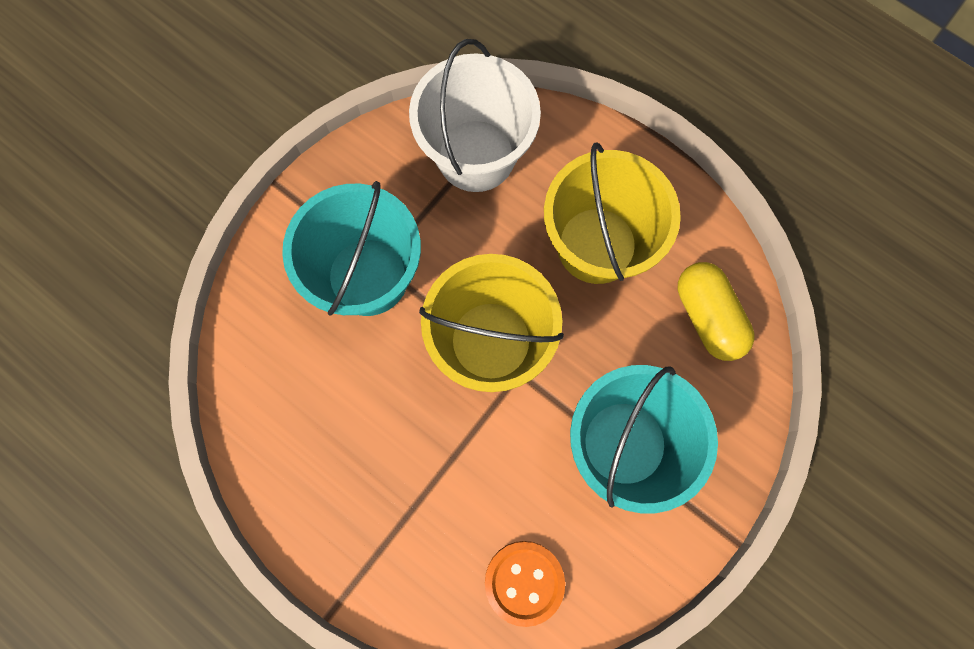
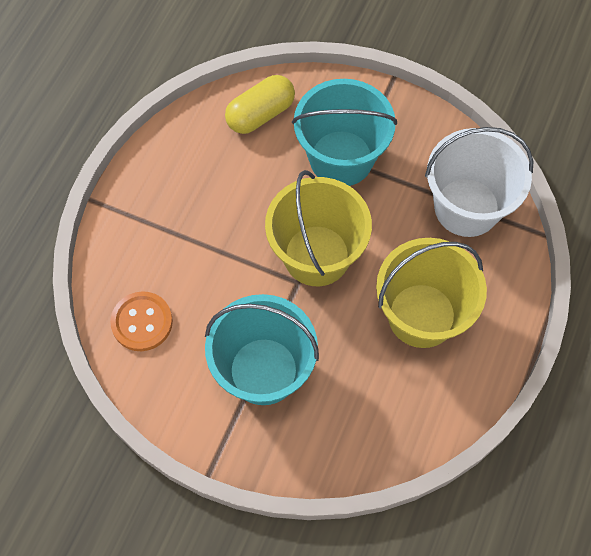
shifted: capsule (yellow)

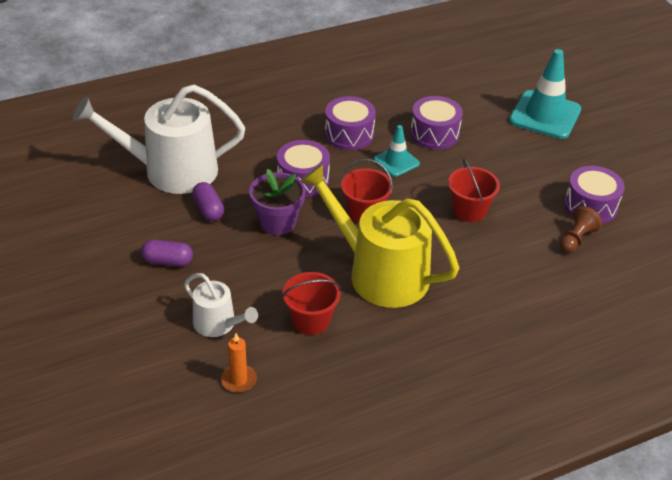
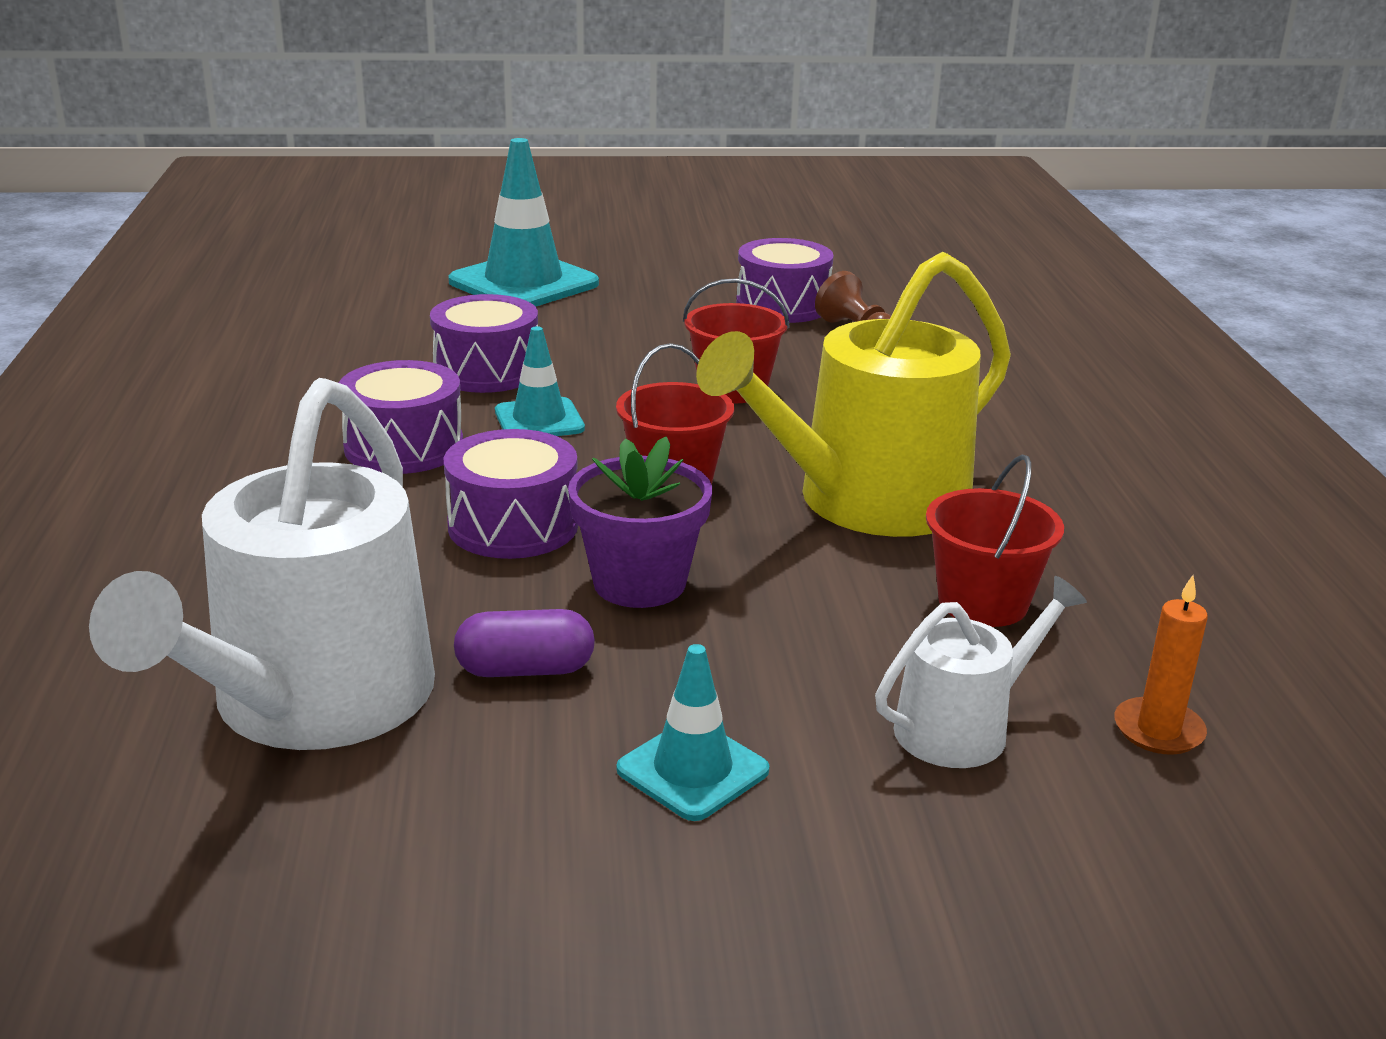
swapped: capsule (purple) (no. 1 from left) to traffic cone (turquoise) (no. 3 from left)

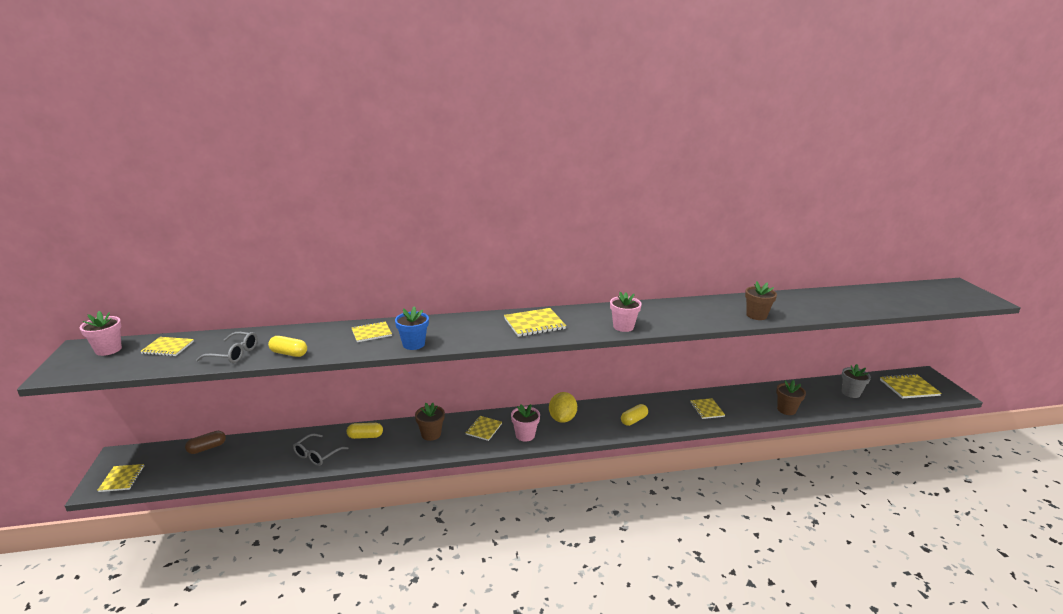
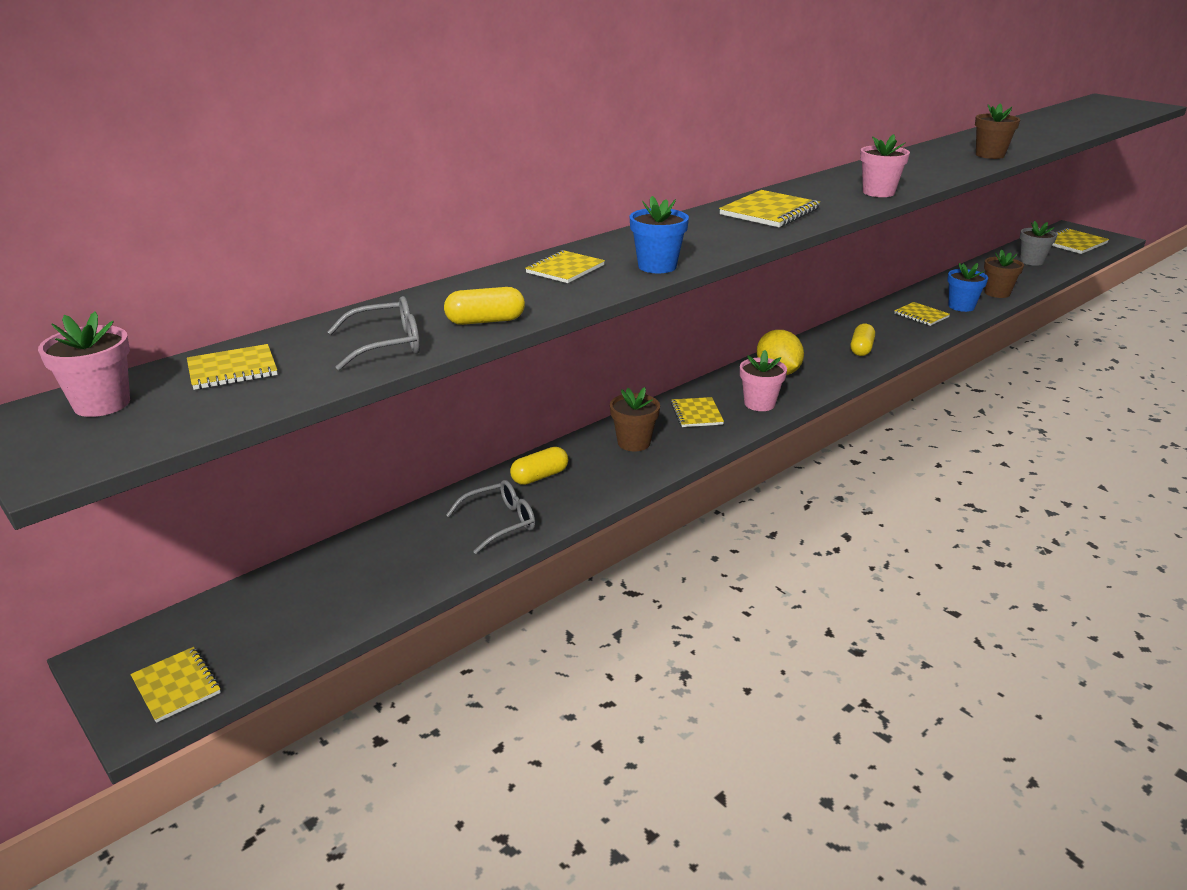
gone: capsule (brown)
new: flower pot (blue) (no. 2 from left)
rotated: glasses (grey) (no. 2 from left) 120 degrees counterclockwise

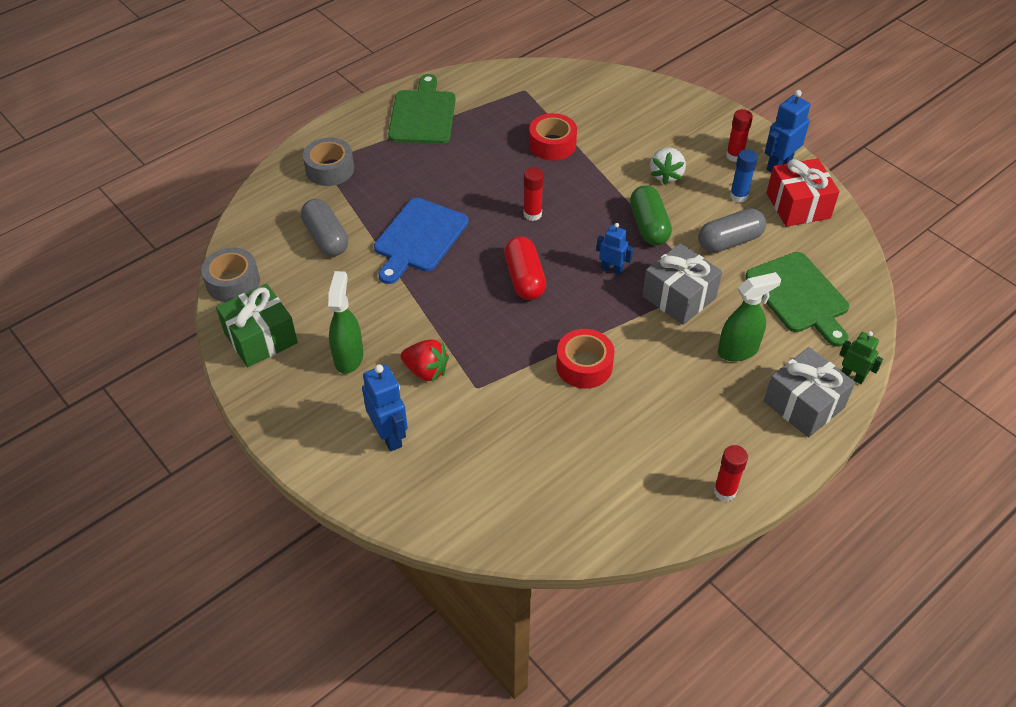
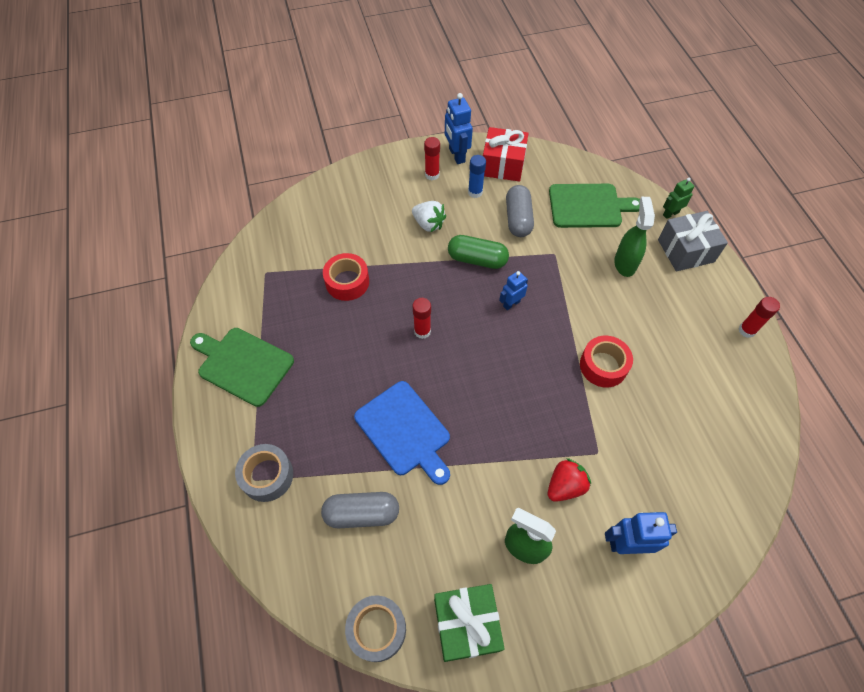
gone: capsule (red); gift (grey) (no. 1 from left)

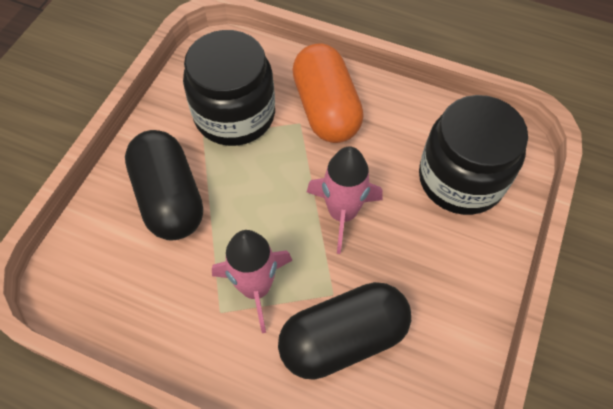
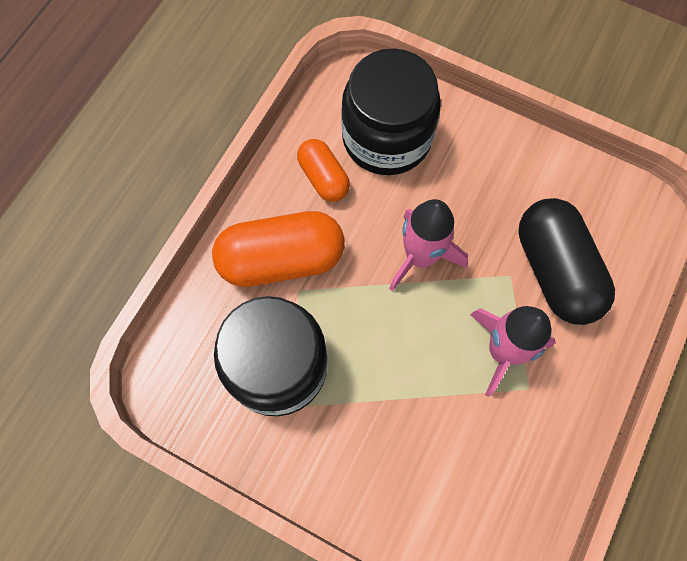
gone: capsule (black) (no. 1 from left)
new: capsule (orange) (no. 2 from left)

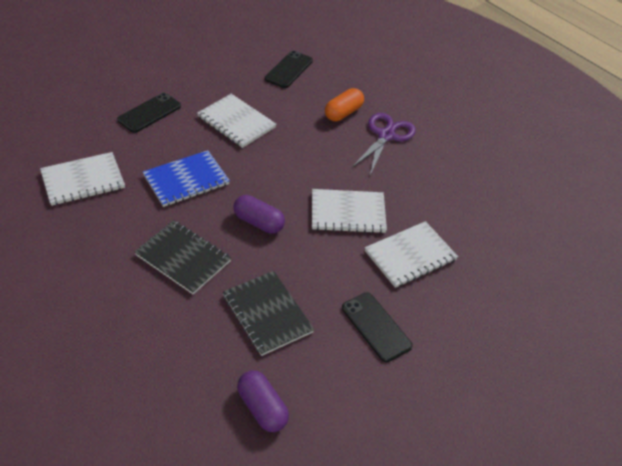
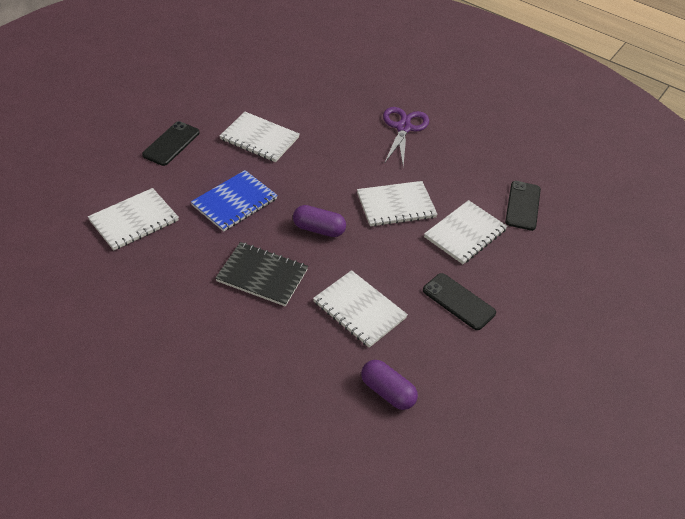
gone: capsule (orange)
shifted: phone (black) (no. 2 from left in the first image) to phone (black) (no. 3 from left)
repainted: notebook (black) (no. 2 from left) to notebook (white) (no. 3 from left)

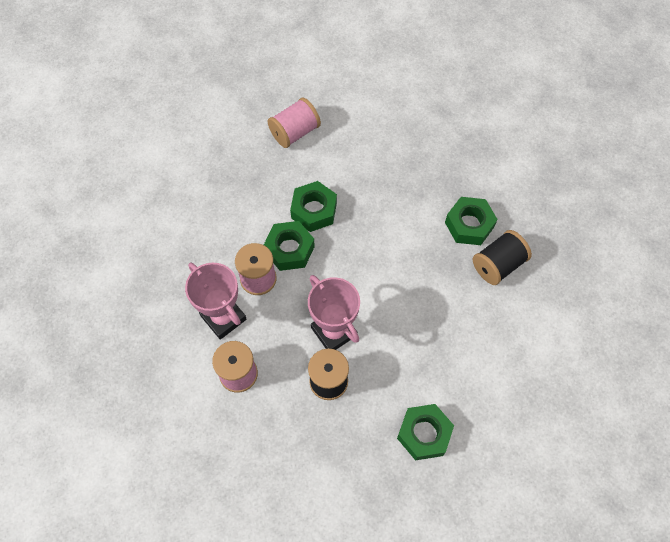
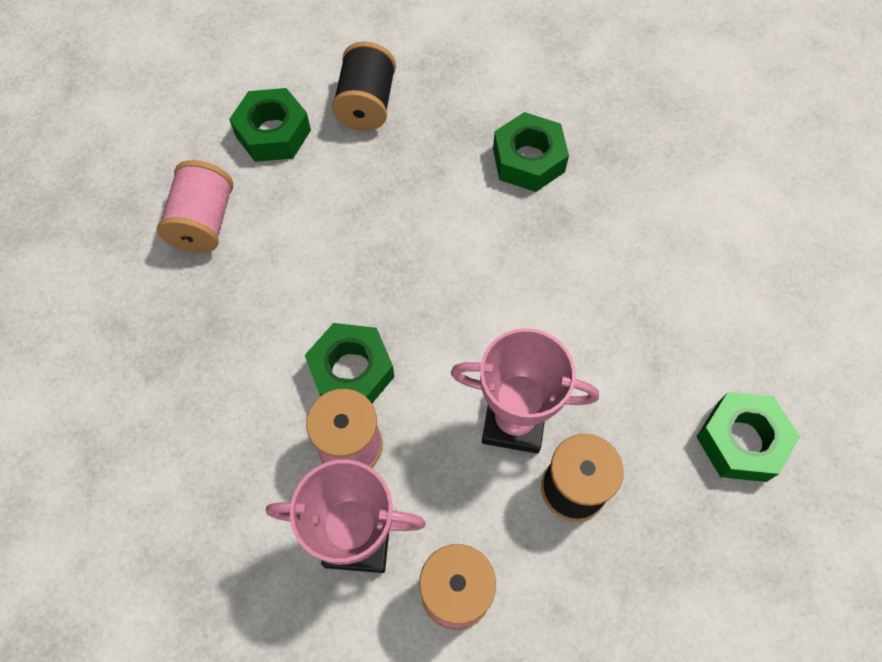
shifted: nut (green) (no. 2 from left in the first image) to nut (green) (no. 1 from left); spool (black) (no. 2 from left in the first image) to spool (black) (no. 1 from left)

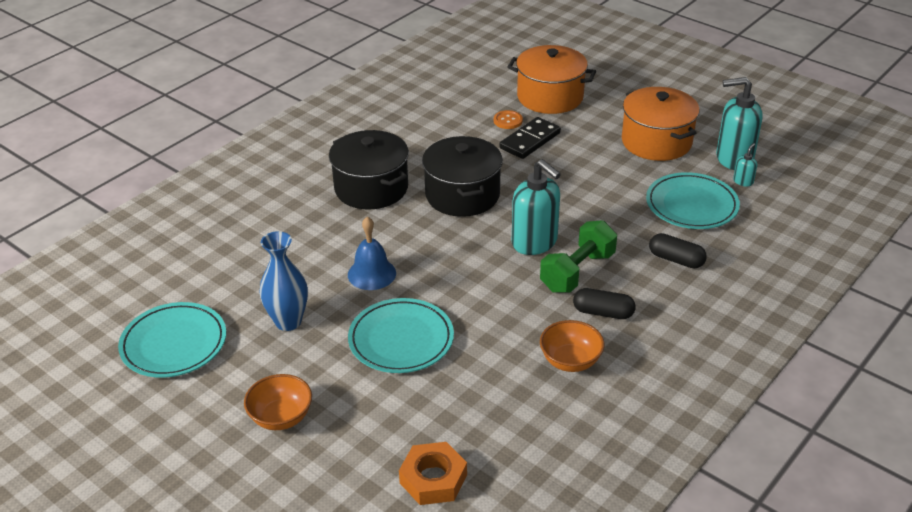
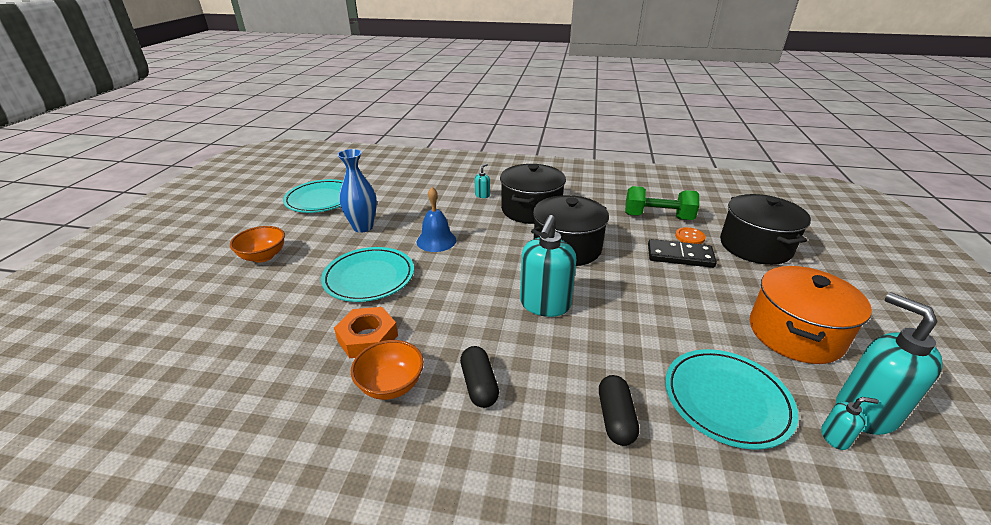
new: soap dispenser (turquoise) (no. 1 from left)
shifted: nut (orange); dumbbell (green)
repainted: pot (orange) (no. 1 from left) to pot (black) (no. 3 from left)

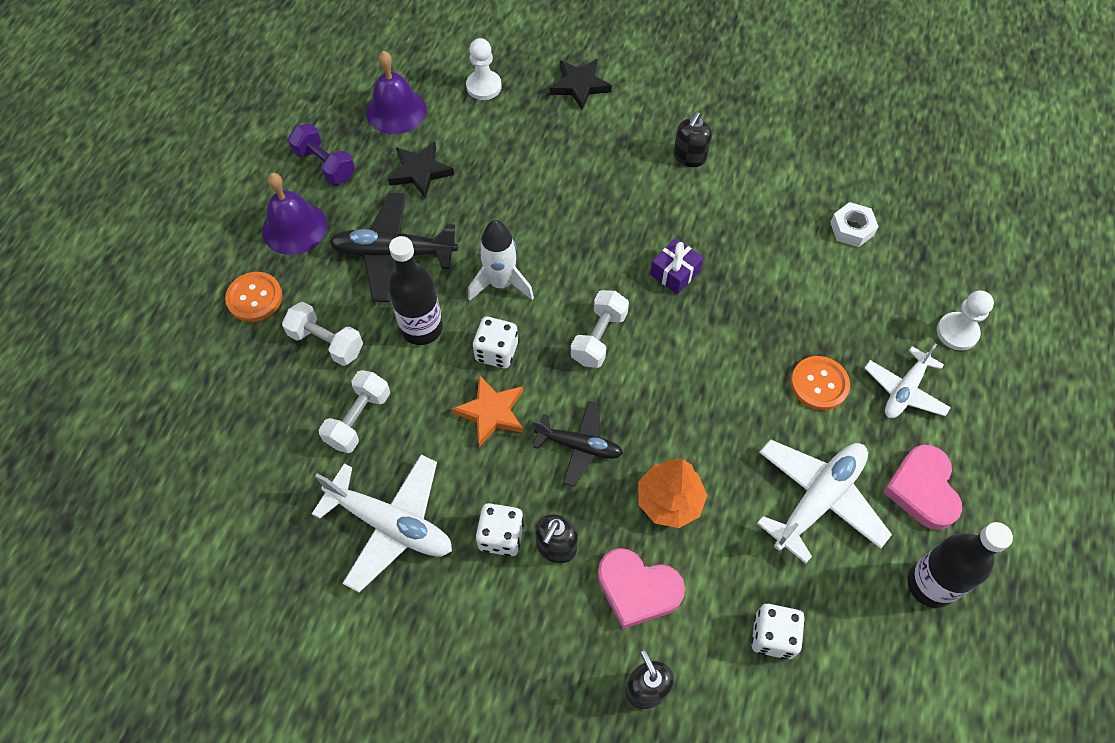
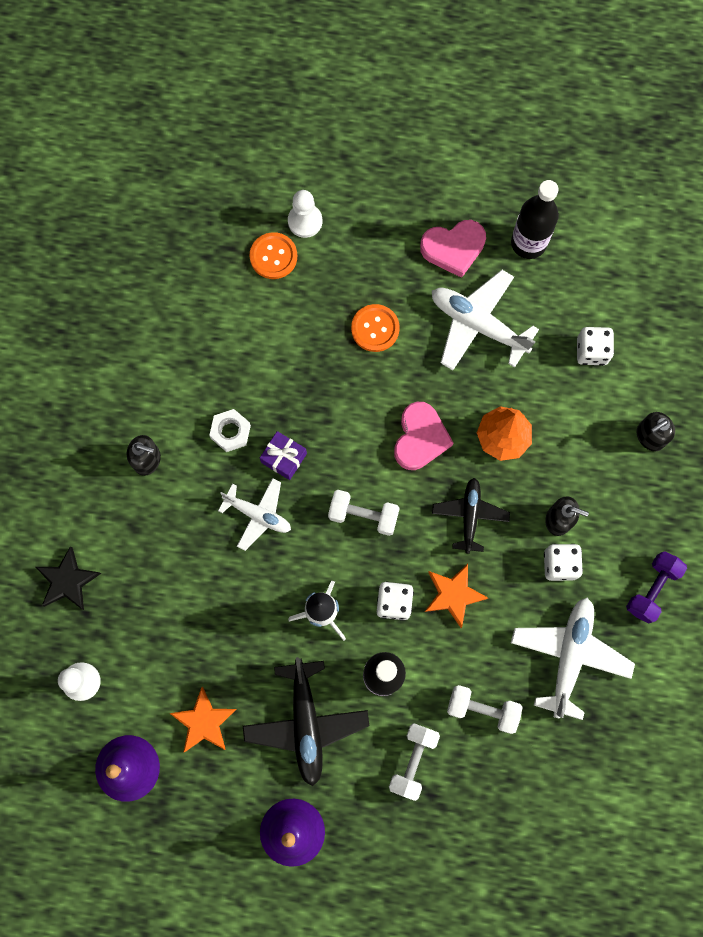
shifted: button (orange) (no. 1 from left); dumbbell (purple); heart (pink) (no. 1 from left); nut (white); plane (white) (no. 3 from left in the first image) to plane (white) (no. 1 from left)
repainted: star (black) (no. 1 from left) to star (orange) (no. 1 from left)

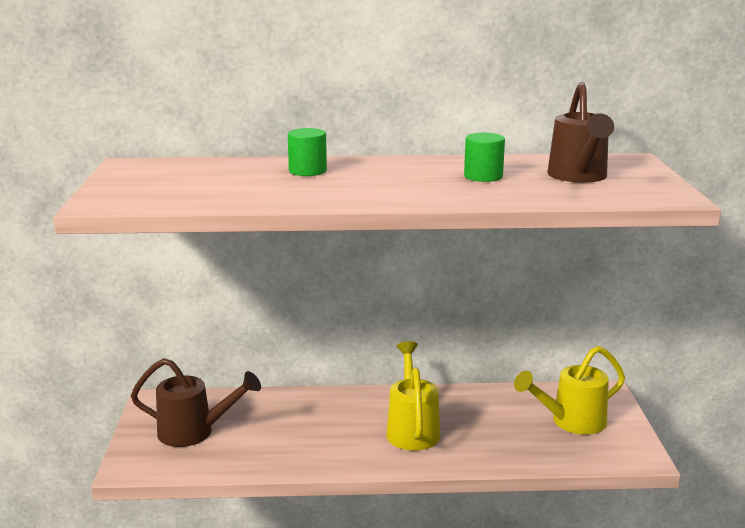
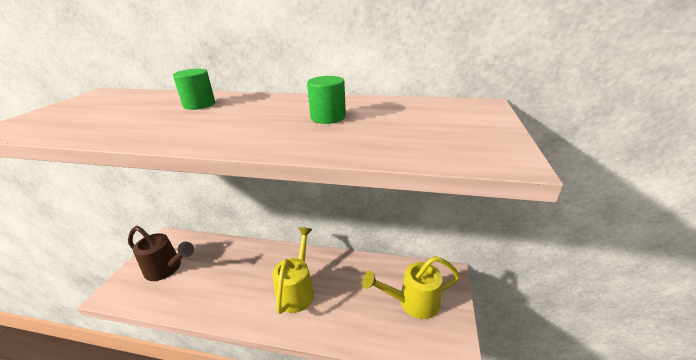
gone: watering can (brown) (no. 2 from left)

